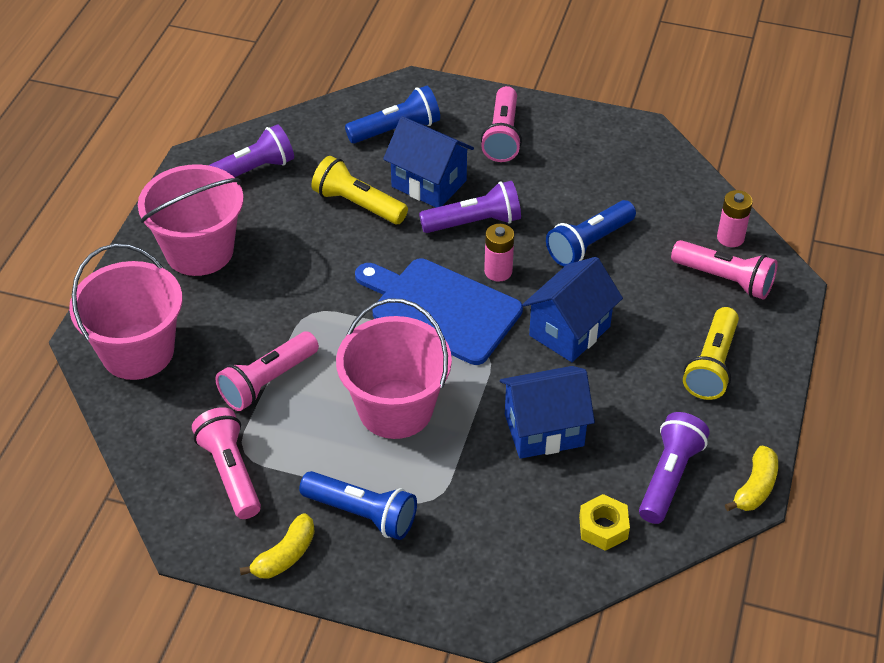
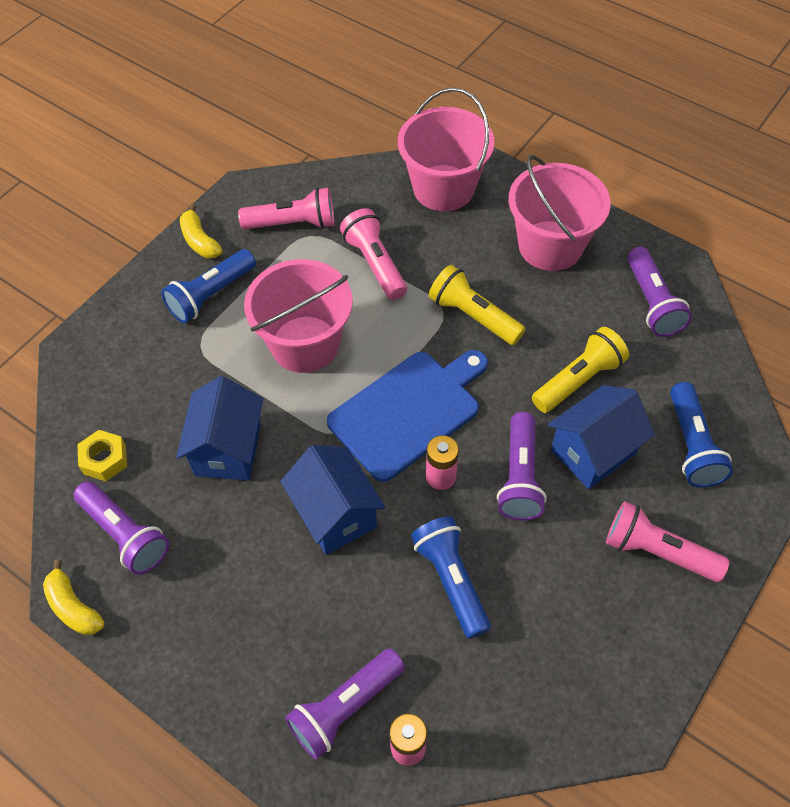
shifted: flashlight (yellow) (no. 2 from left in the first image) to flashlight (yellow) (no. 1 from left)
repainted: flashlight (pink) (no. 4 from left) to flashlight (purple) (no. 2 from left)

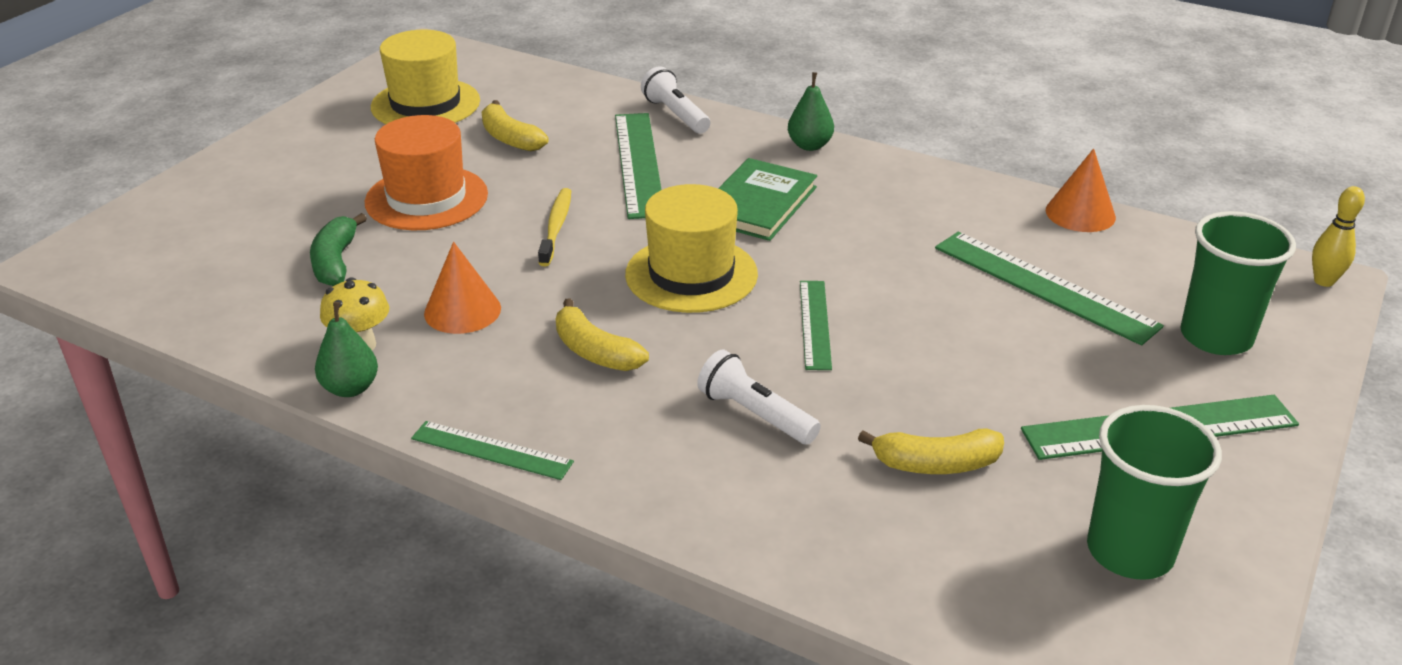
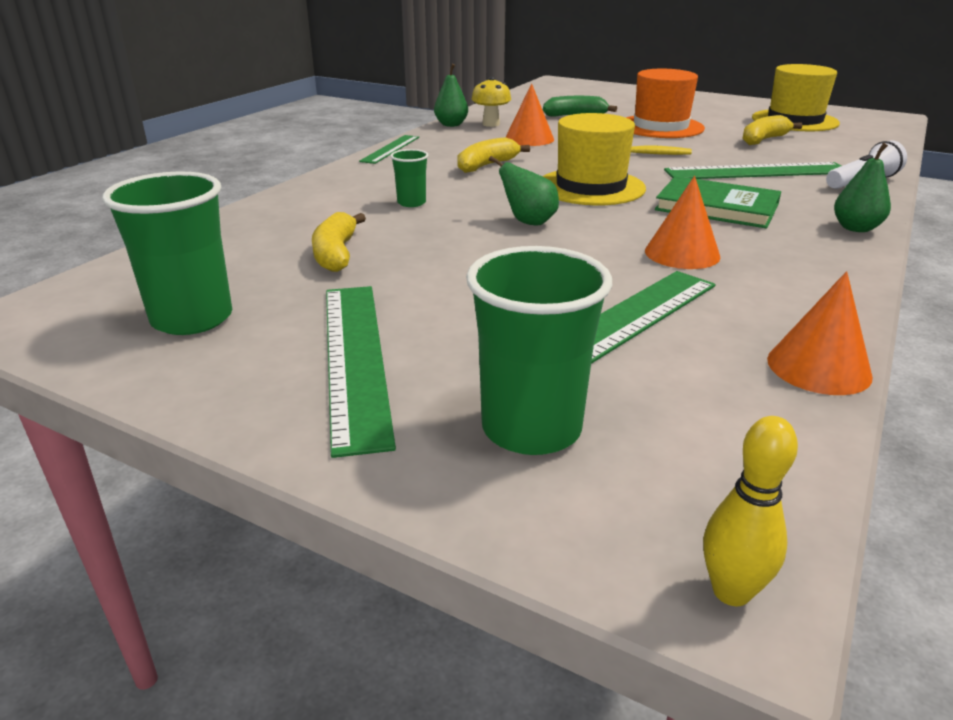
new: cone (orange) (no. 2 from left)
swapped: flashlight (white) (no. 2 from left) to cup (green) (no. 2 from left); ruler (green) (no. 3 from left) to pear (green) (no. 2 from left)

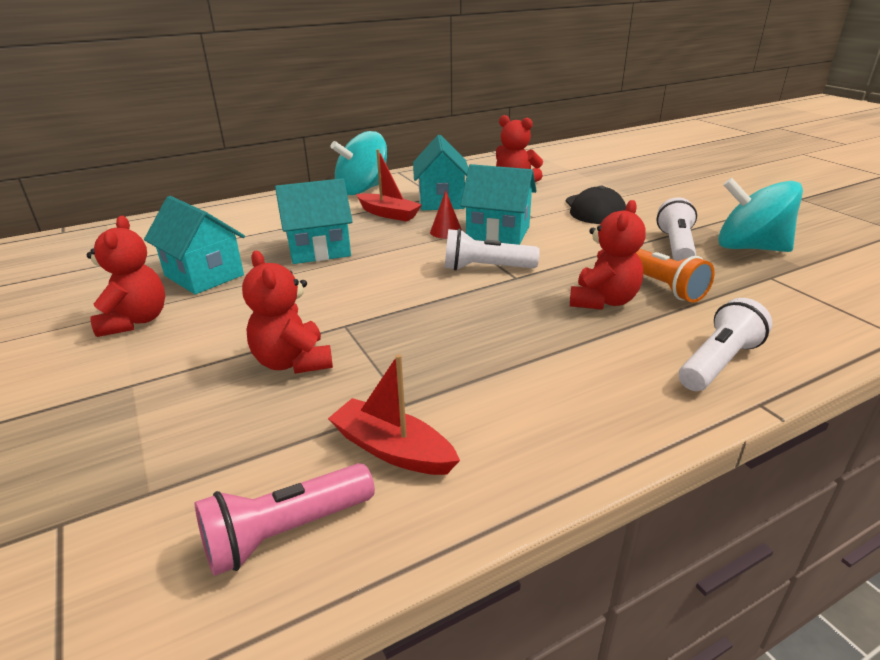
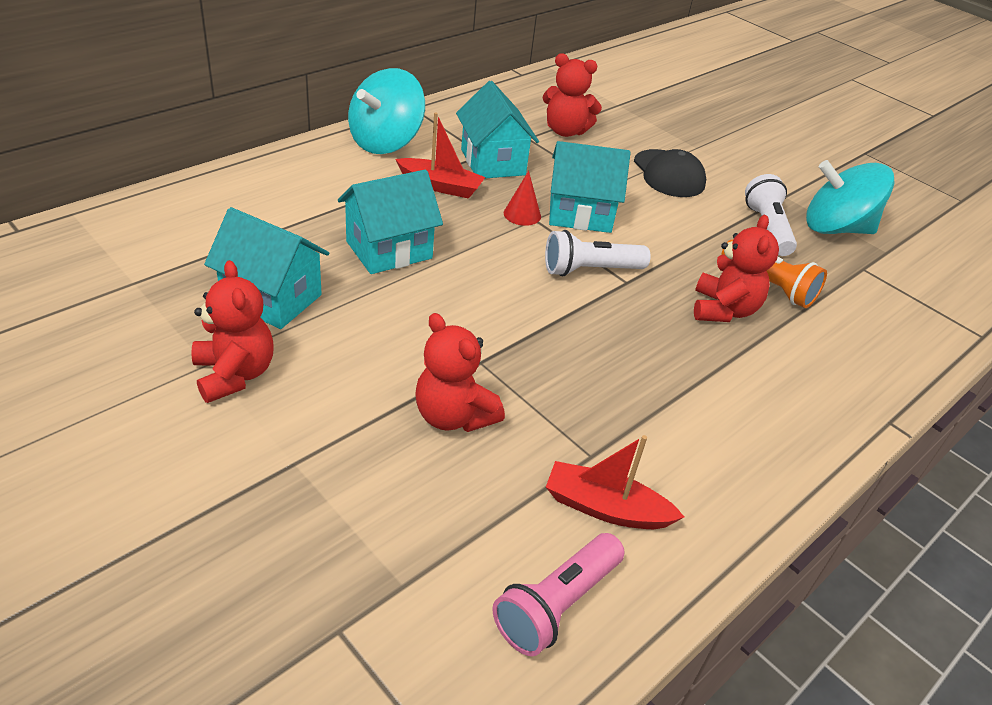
gone: flashlight (white) (no. 3 from left)

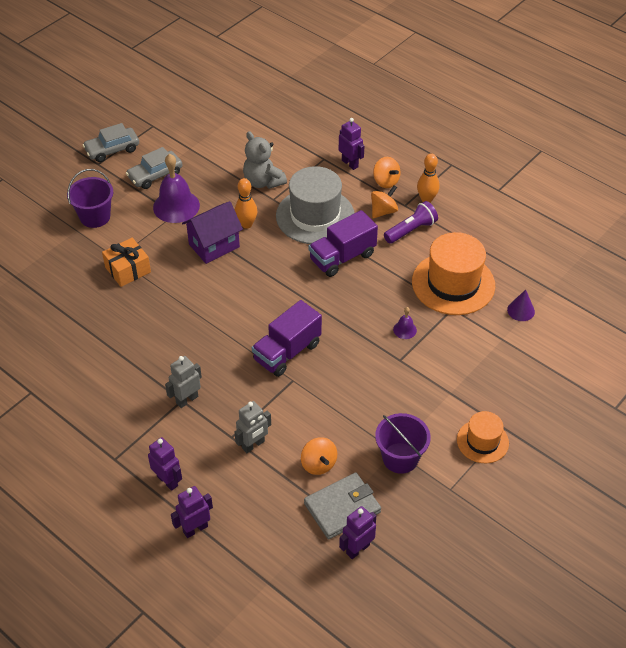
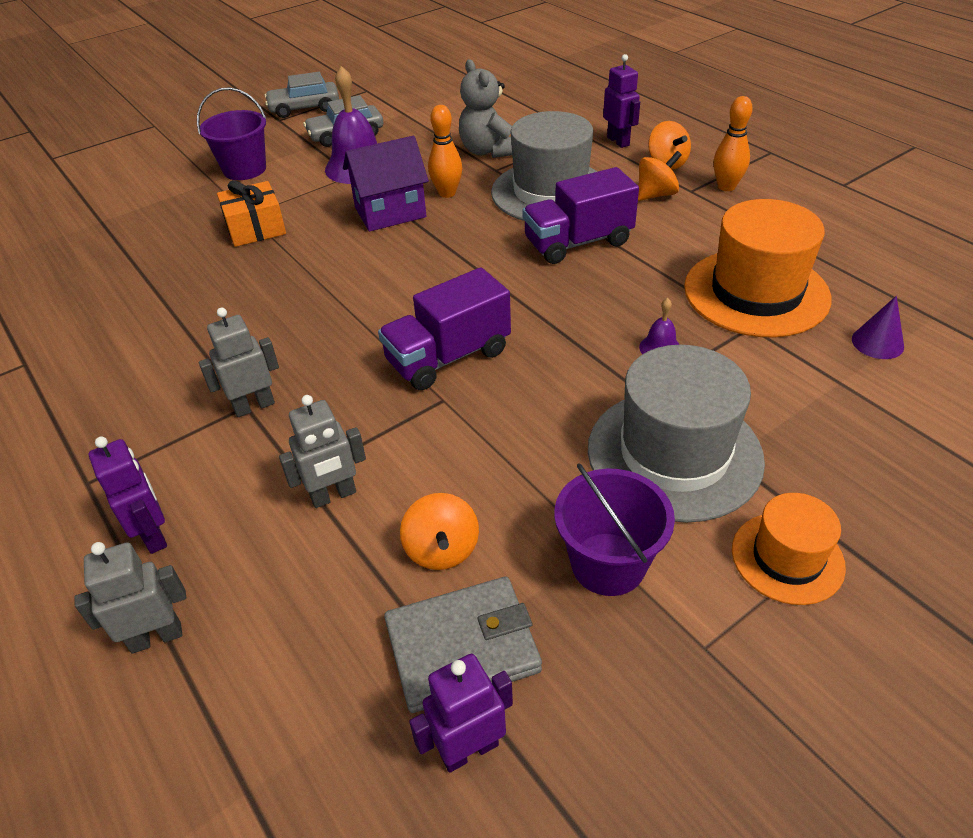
gone: flashlight (purple)
new: hat (grey) (no. 2 from left)
repainted: robot (purple) (no. 2 from left) to robot (grey) (no. 1 from left)

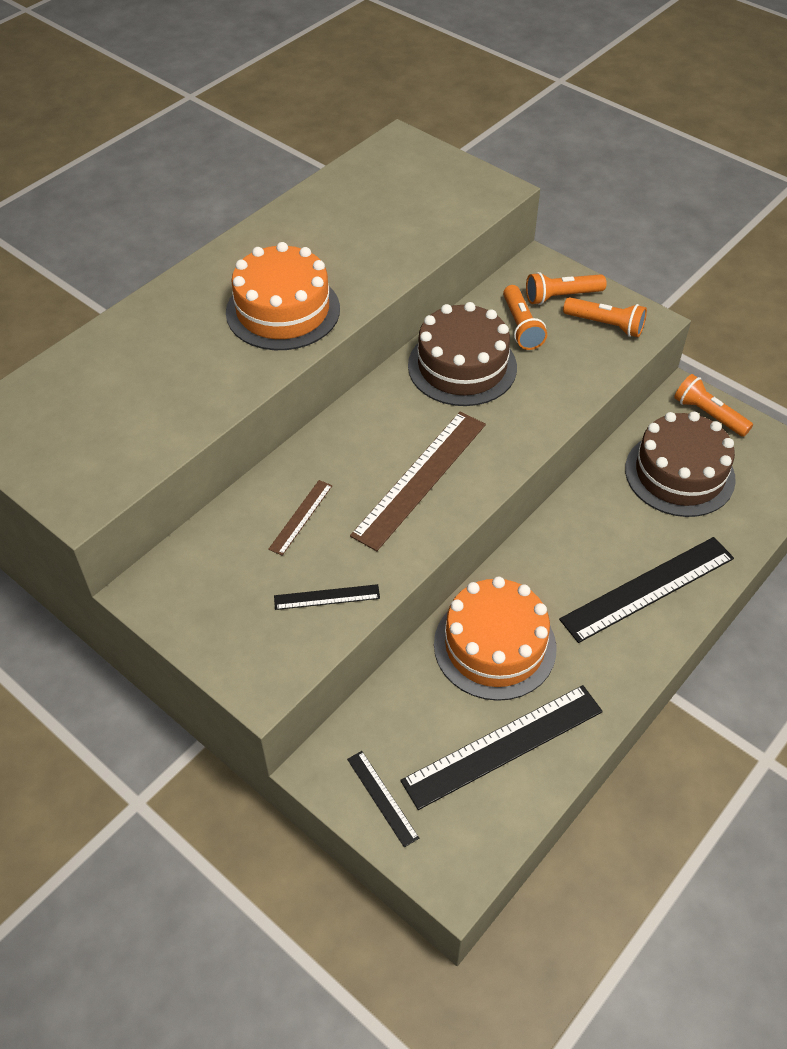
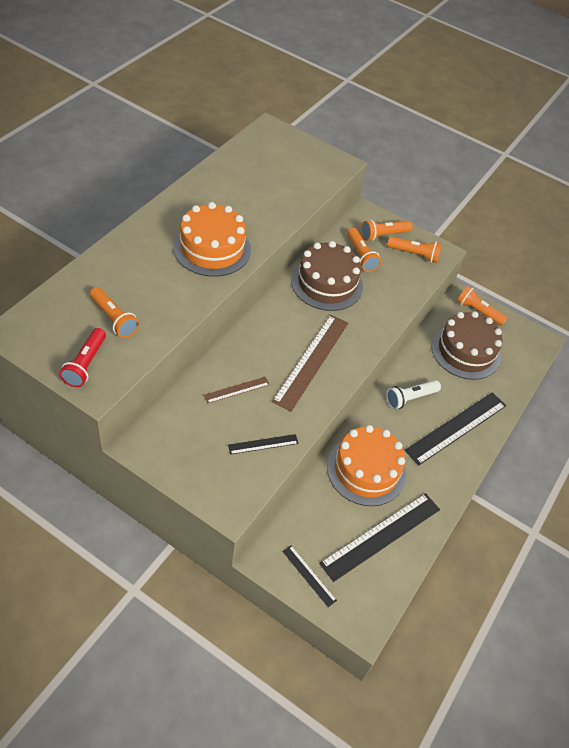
new: flashlight (red); flashlight (orange) (no. 1 from left); flashlight (white)
rotated: ruler (brown) (no. 1 from left) 45 degrees clockwise

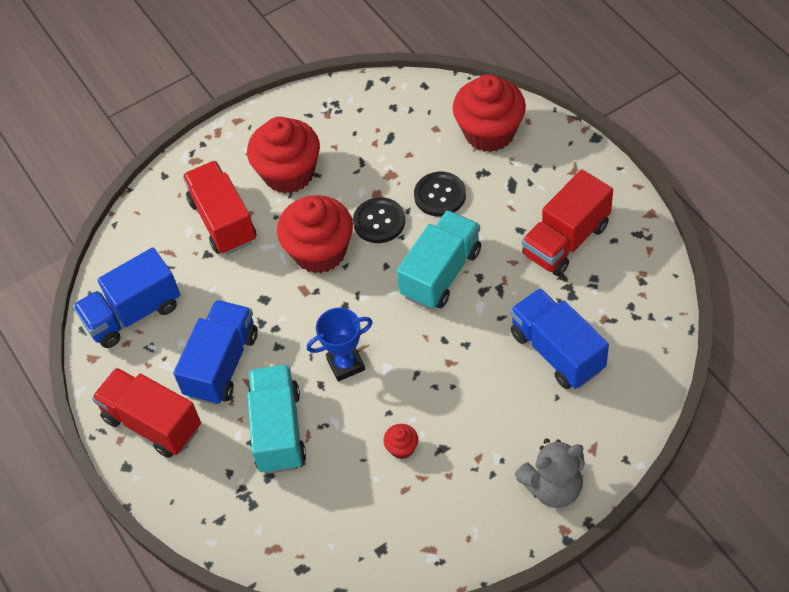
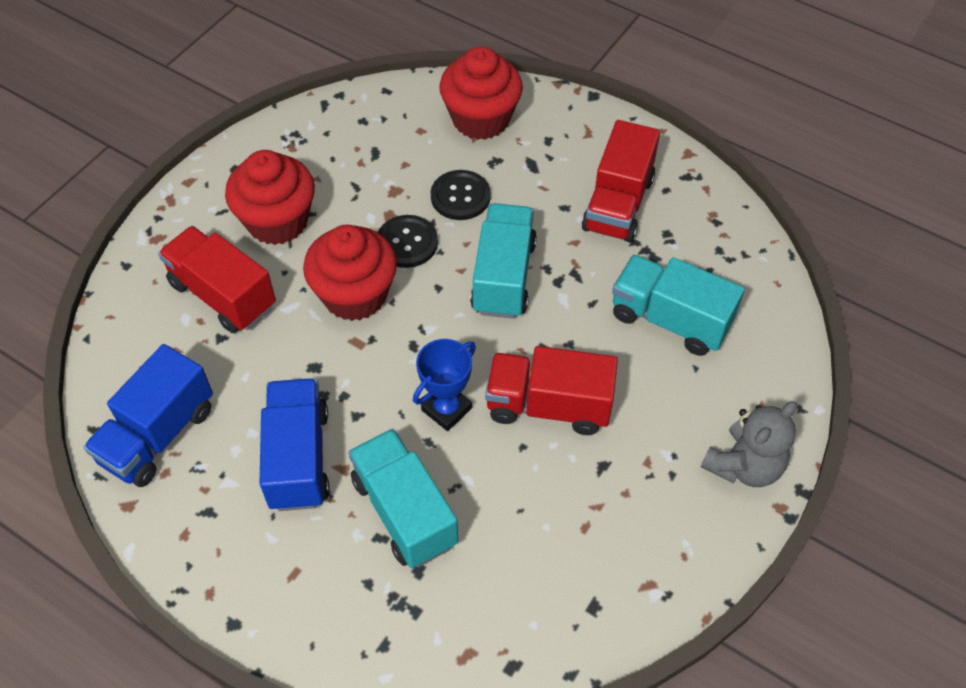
gone: cupcake (red) (no. 3 from left)
shifted: truck (red) (no. 1 from left in the first image) to truck (red) (no. 2 from left)
repainted: truck (blue) (no. 3 from left) to truck (turquoise) (no. 3 from left)

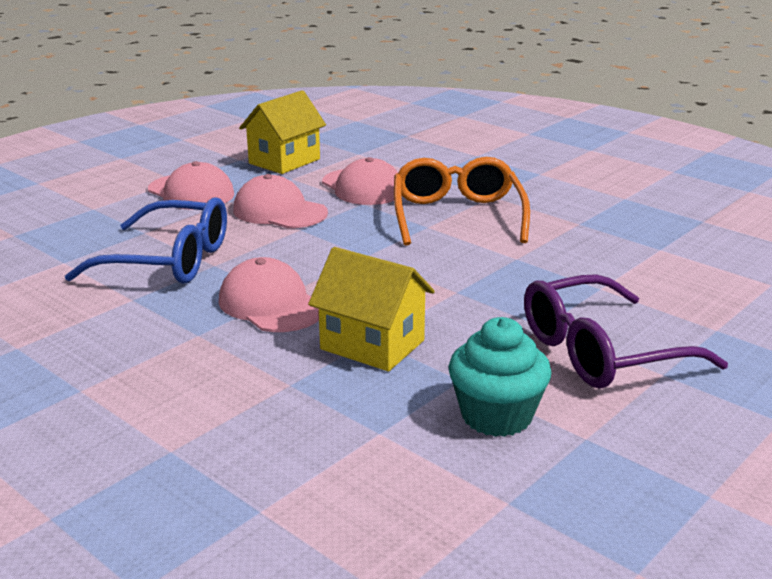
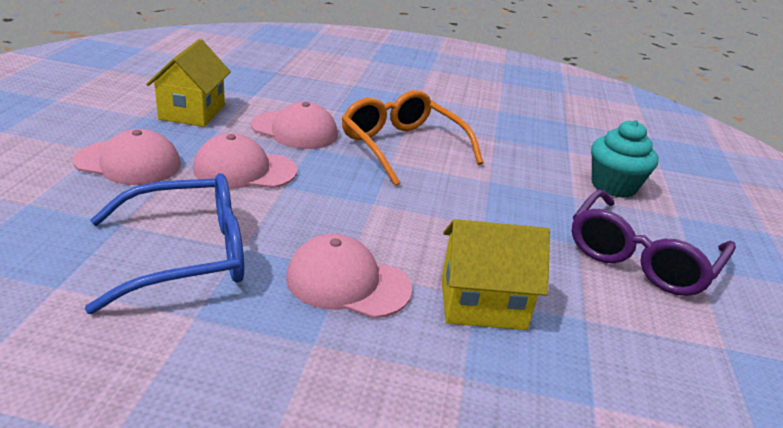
shifted: cupcake (turquoise)

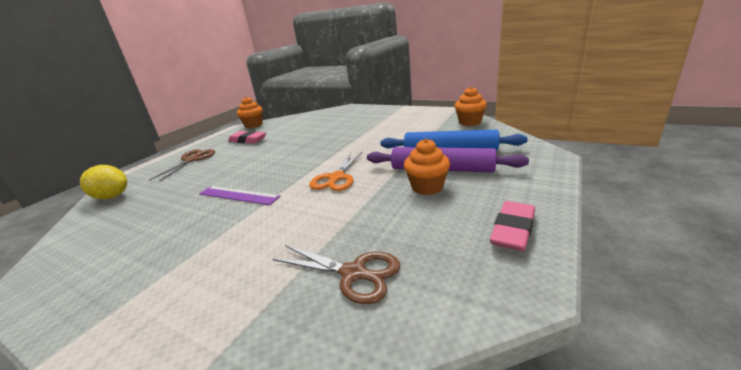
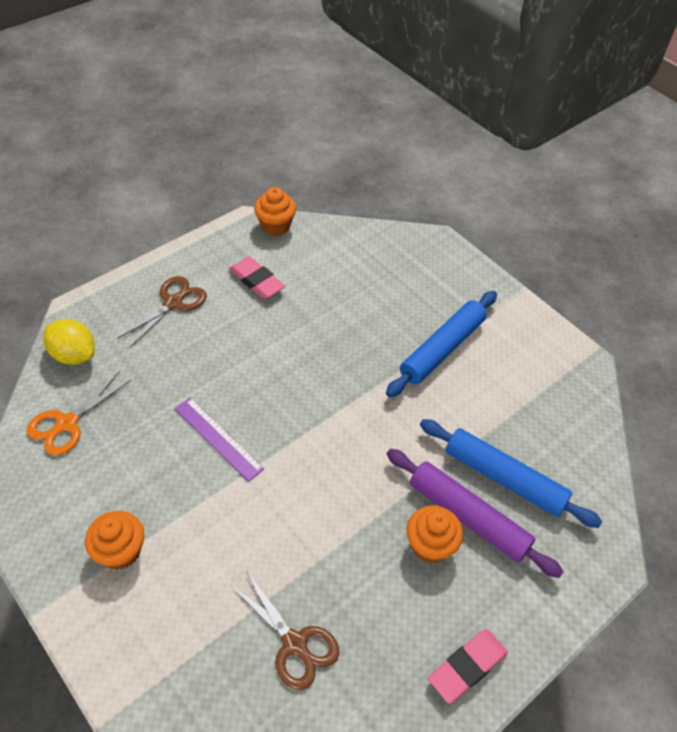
new: rolling pin (blue) (no. 1 from left)
shifted: scissors (orange); cupcake (orange) (no. 3 from left in the first image) to cupcake (orange) (no. 1 from left)

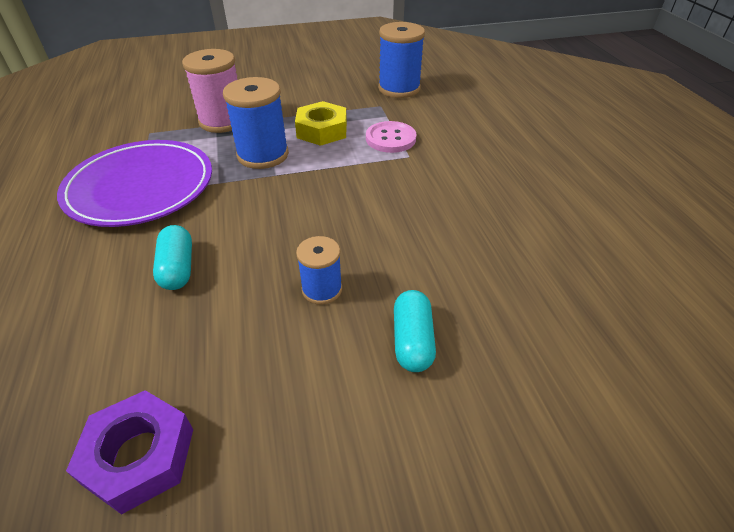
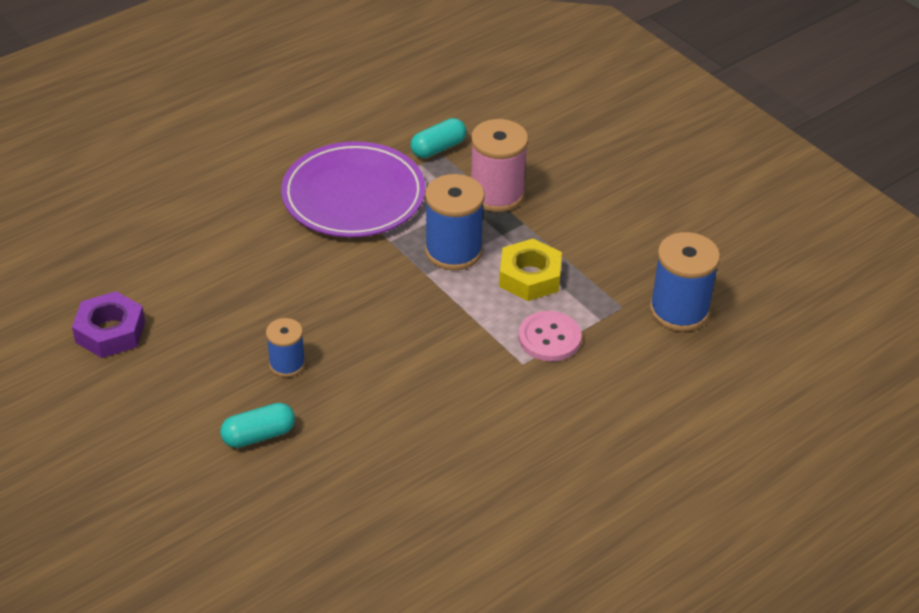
shifted: capsule (turquoise) (no. 1 from left in the first image) to capsule (turquoise) (no. 2 from left)

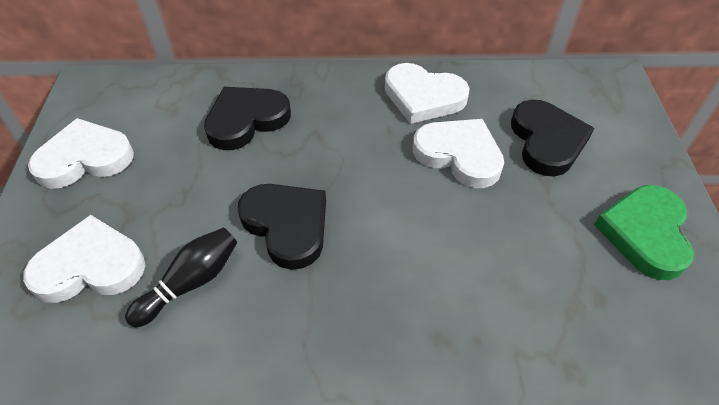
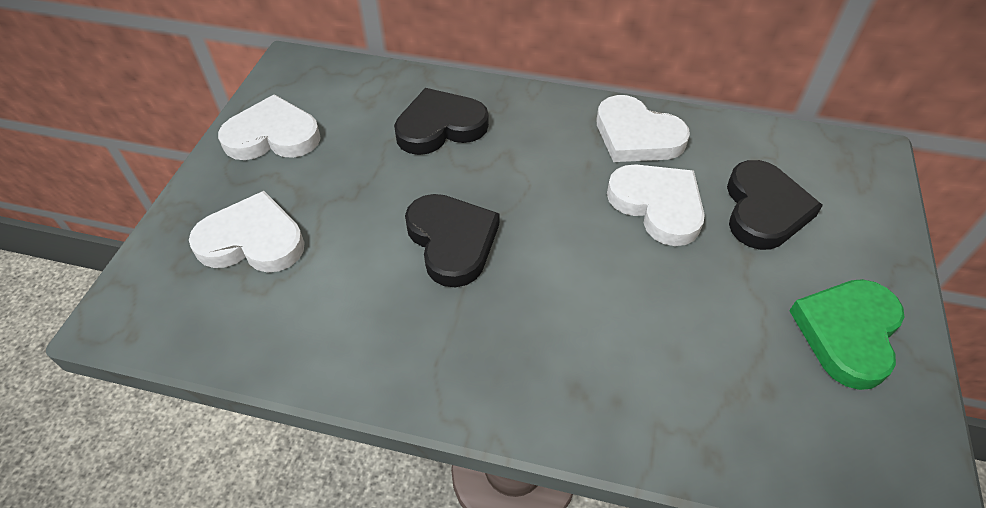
gone: bowling pin (black)

